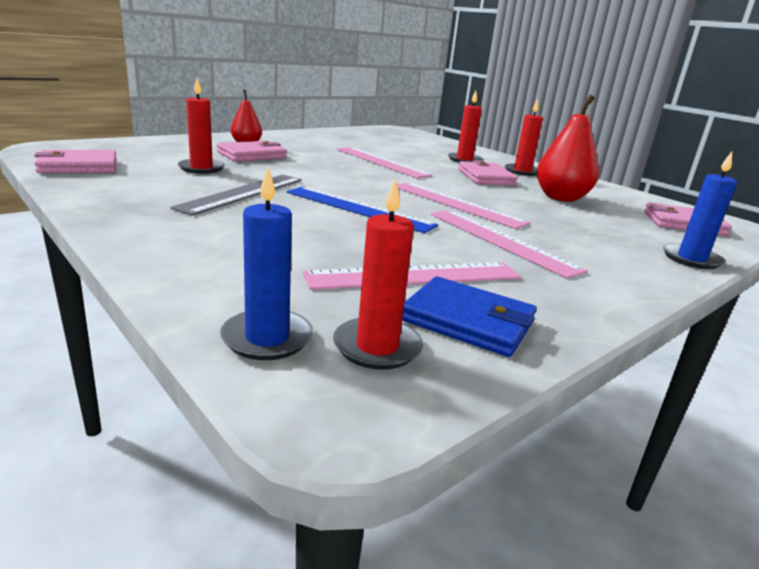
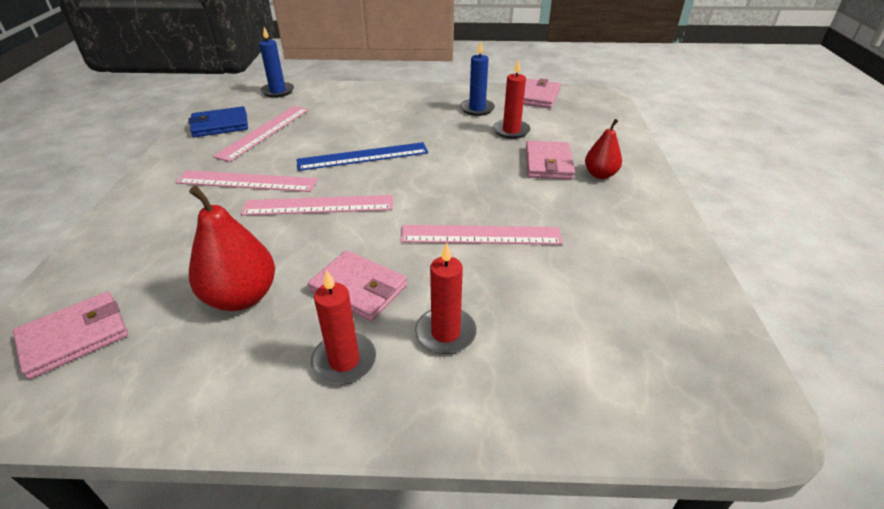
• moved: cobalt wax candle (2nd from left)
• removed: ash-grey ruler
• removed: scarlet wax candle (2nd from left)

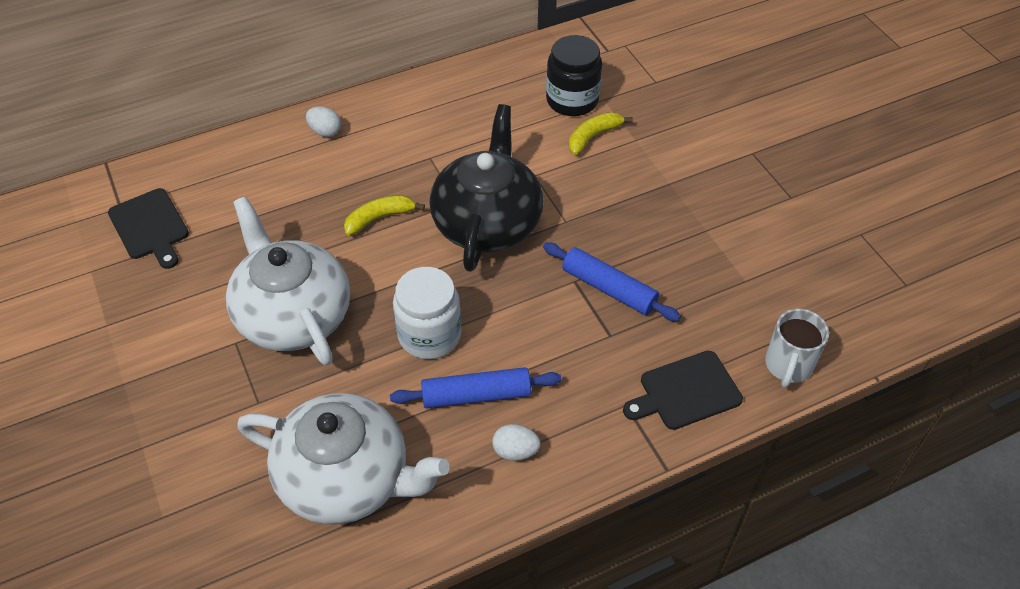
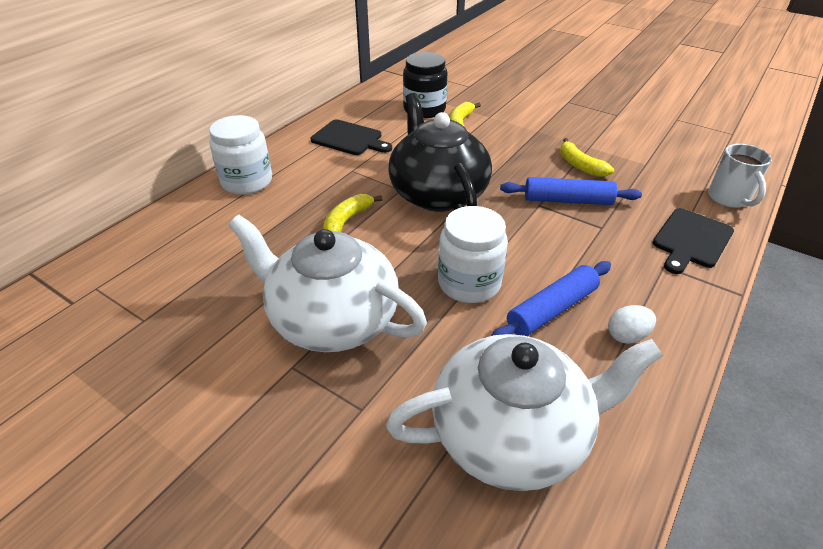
• replaced: pure white egg shape (1st from left) to pure white jar (1st from left)
• moved: ebony bread board (1st from left)
• added: yellow banana (3rd from left)

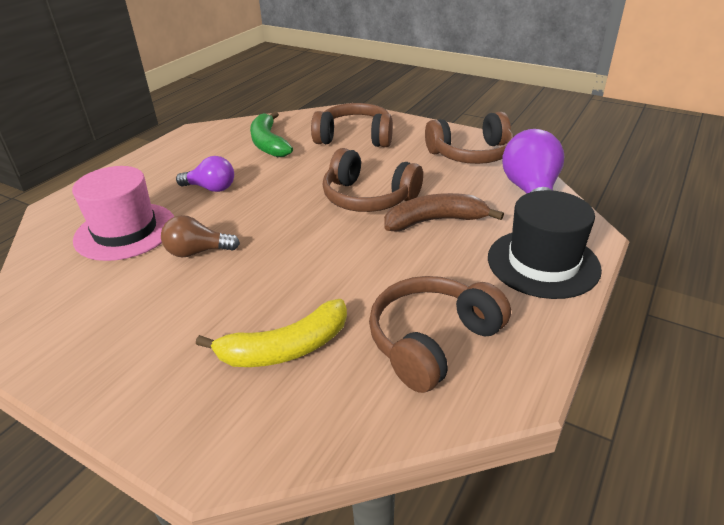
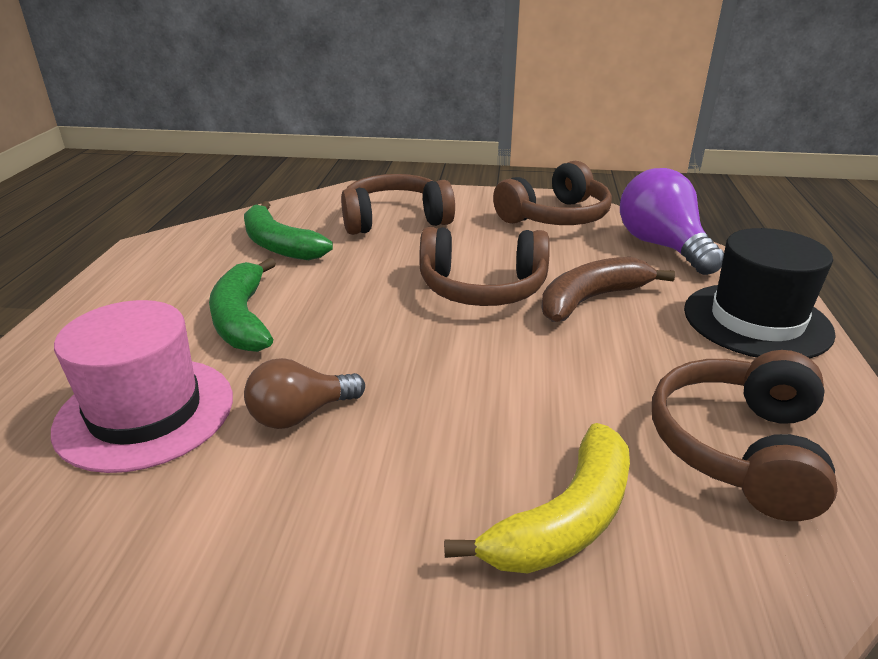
• replaced: royal purple bulb (1st from left) to emerald banana (1st from left)

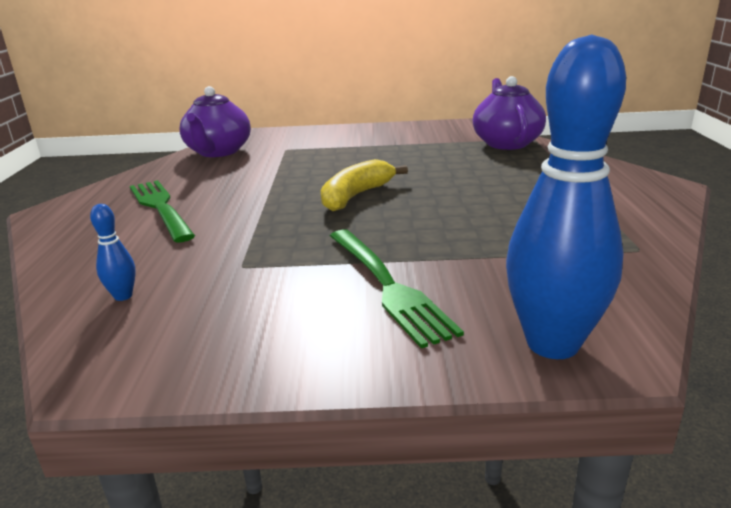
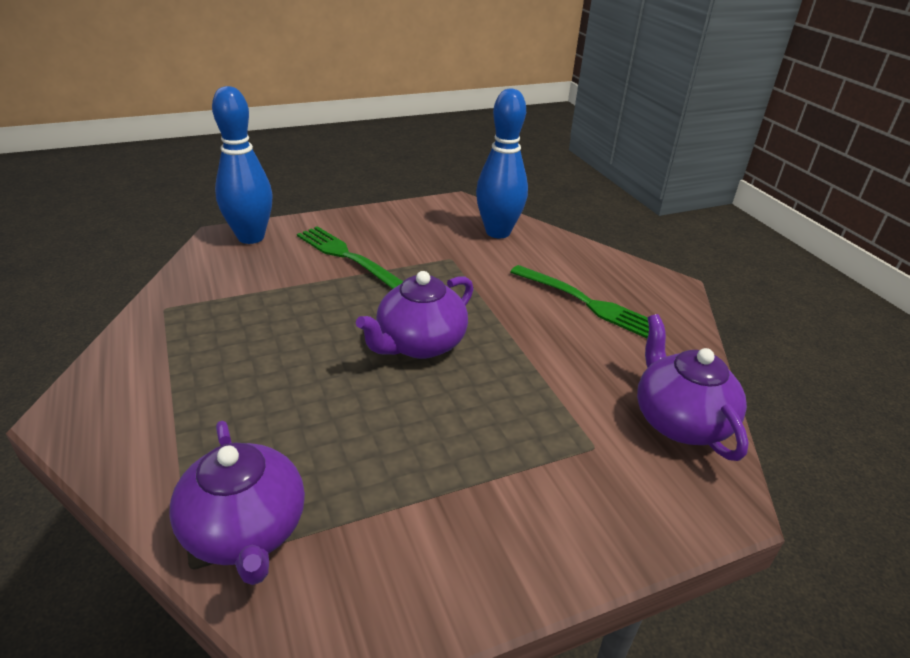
• replaced: yellow banana to royal purple teapot (2nd from left)
• resized: cobalt tenpin (1st from left in the first image) x2.44

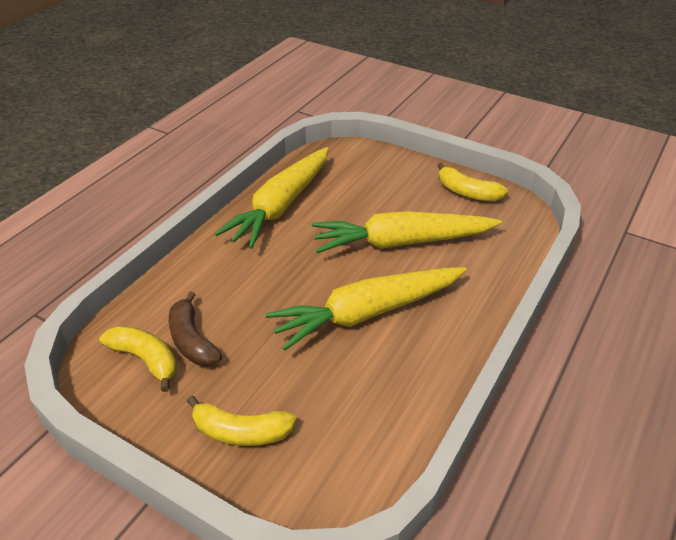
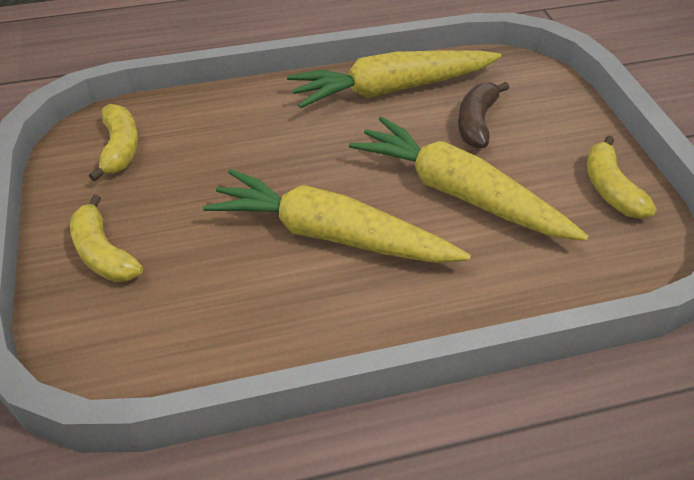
• moved: brown banana

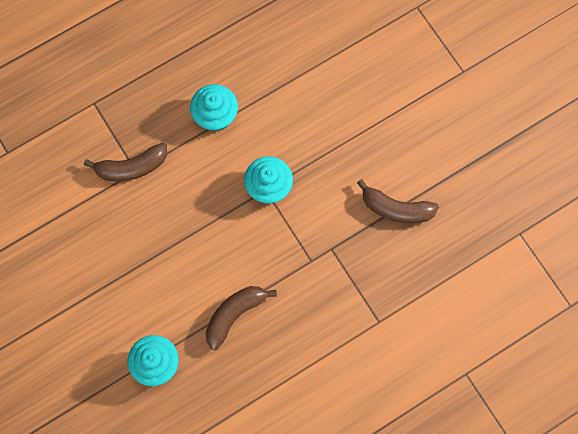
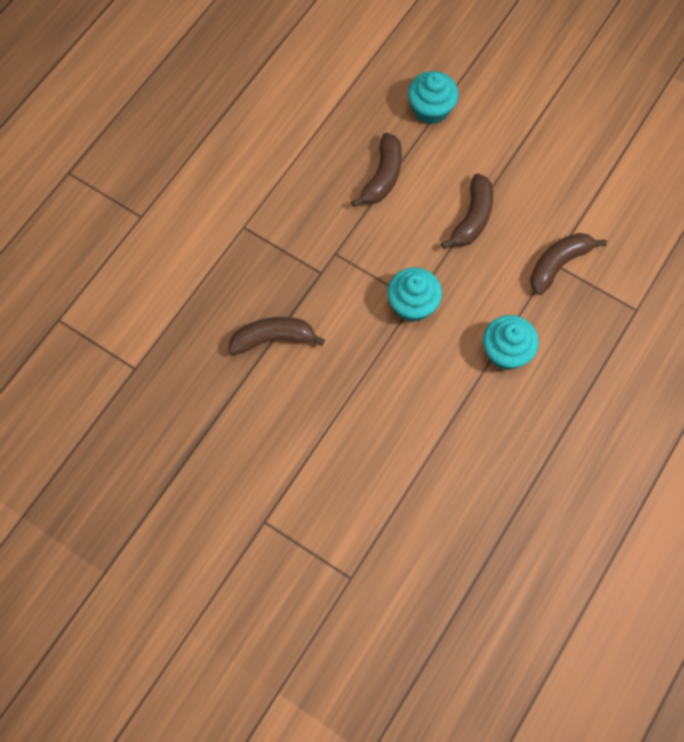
• added: brown banana (3rd from left)

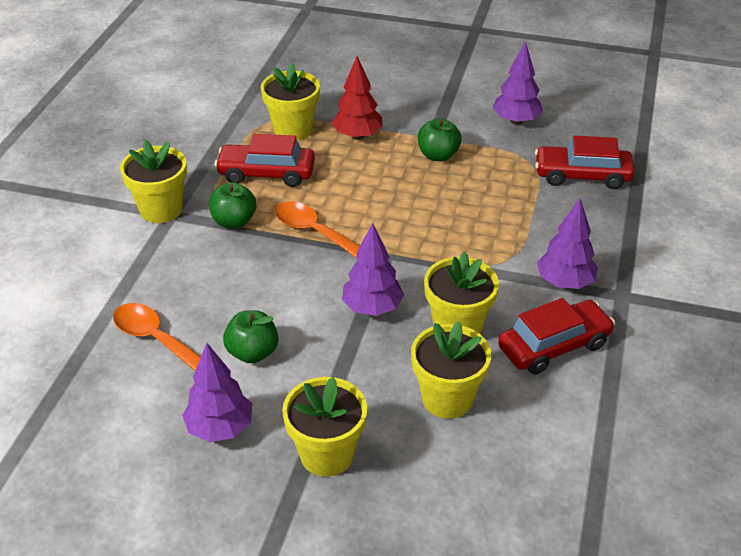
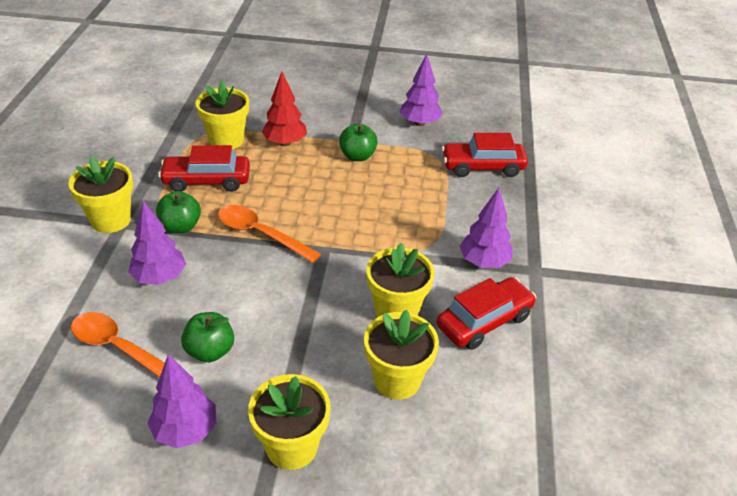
• moved: royal purple fir tree (2nd from left in the first image) to royal purple fir tree (1st from left)

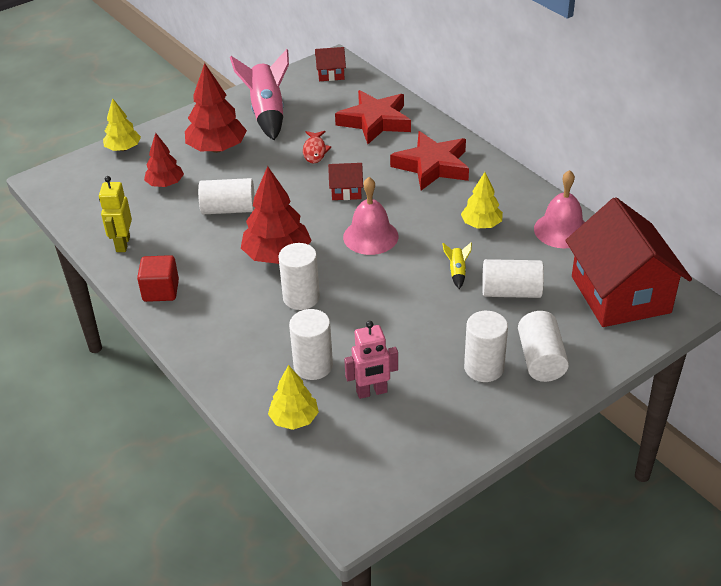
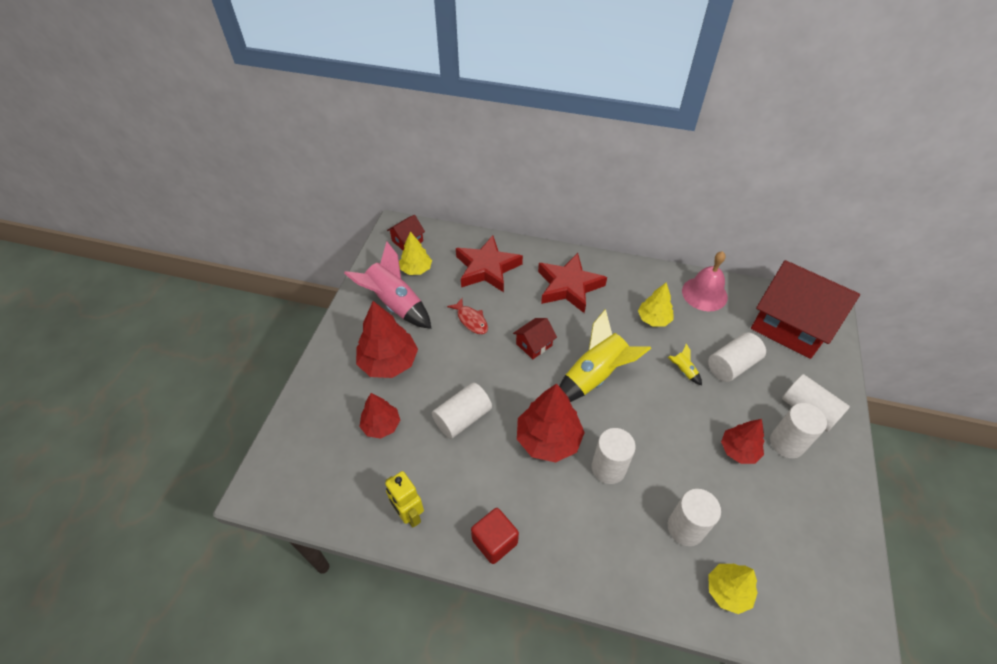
• moved: yellow fir tree (1st from left)
• replaced: pink school bell (1st from left) to yellow rocket (1st from left)
• added: scarlet fir tree (4th from left)
• removed: pink robot figure

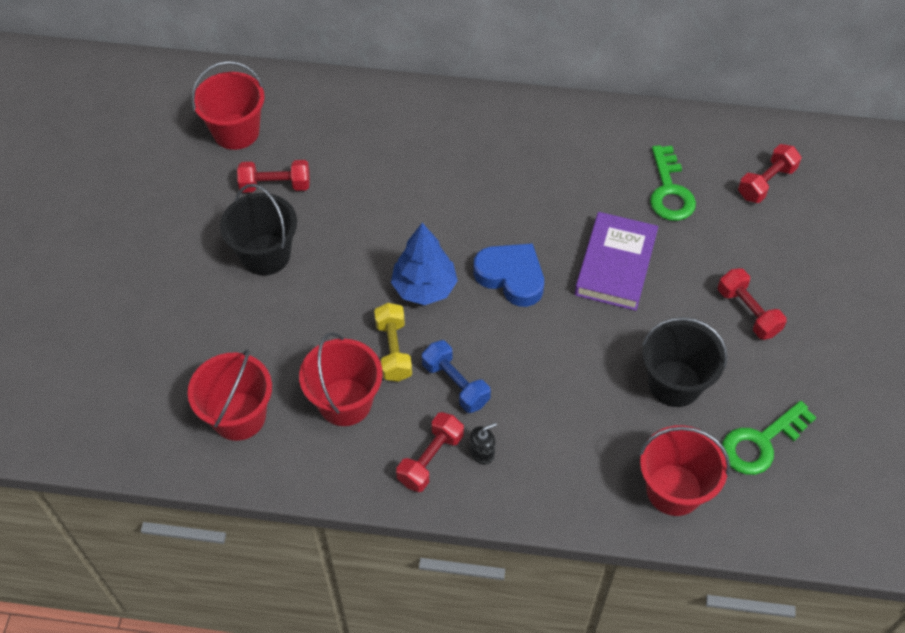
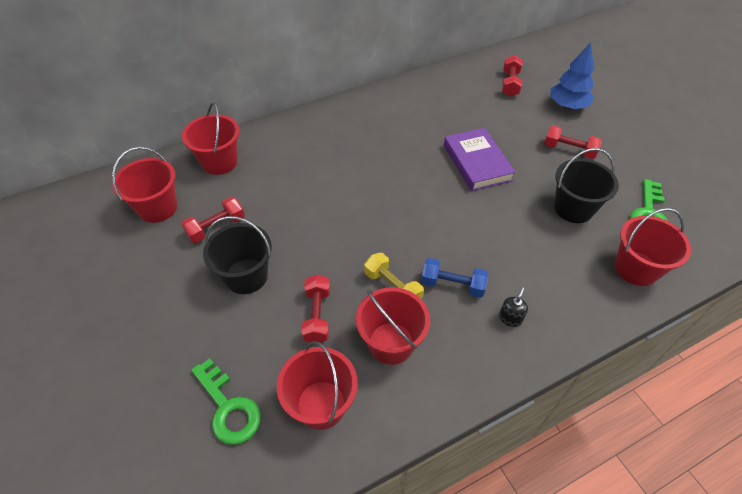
• added: scarlet sand bucket (2nd from left)
• moved: emerald latchkey (1st from left)
• moved: scarlet free weight (2nd from left)
• moved: cobalt fir tree
• removed: cobalt heart shape

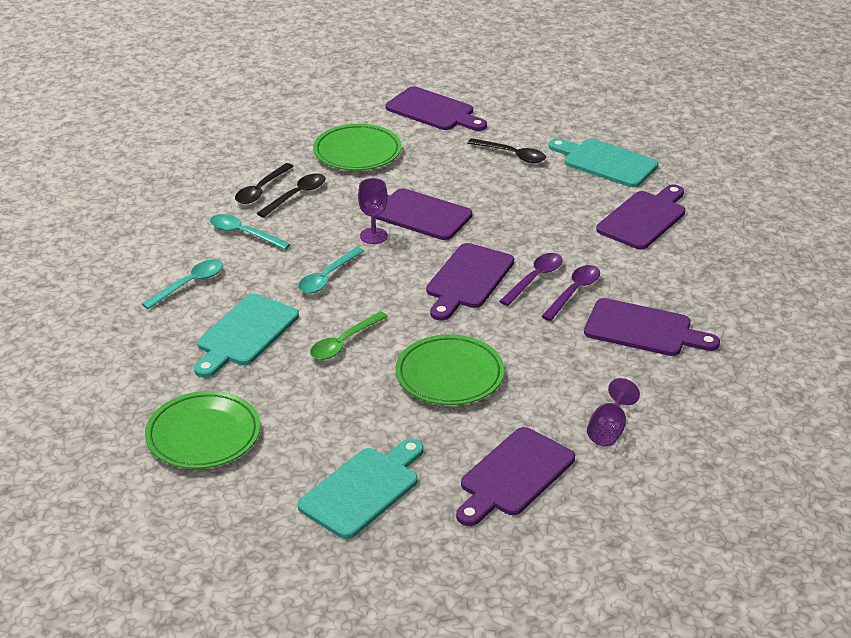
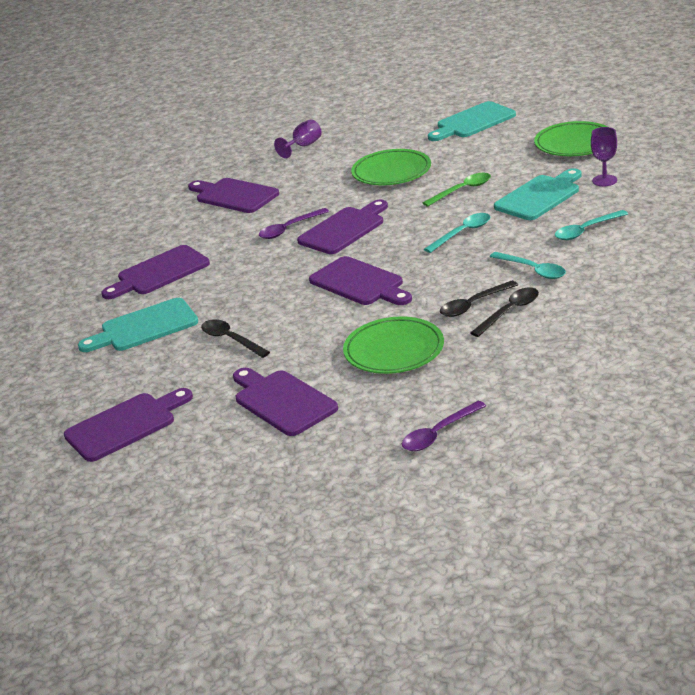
• moved: royal purple bread board (4th from left in the first image) to royal purple bread board (1st from left)
• turned: aqua bread board (3rd from left in the first image) 105 degrees clockwise
• moved: royal purple teaspoon (2nd from left)
• moved: royal purple wine glass (1st from left in the first image) to royal purple wine glass (2nd from left)

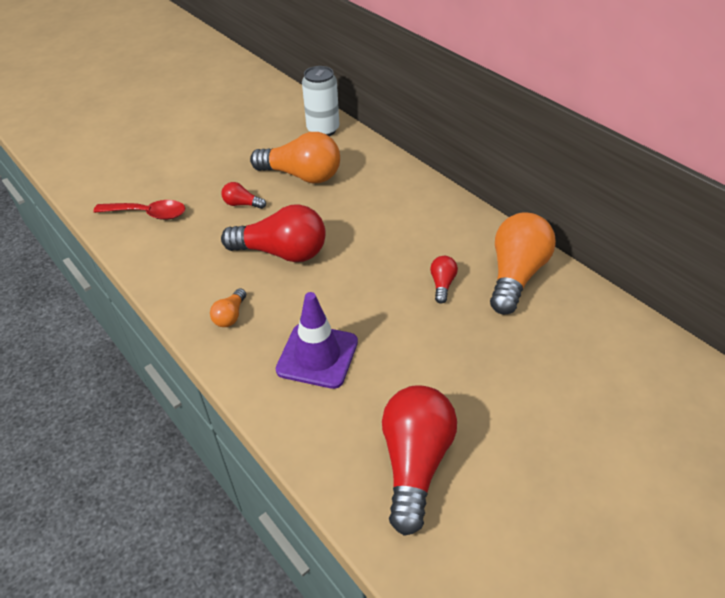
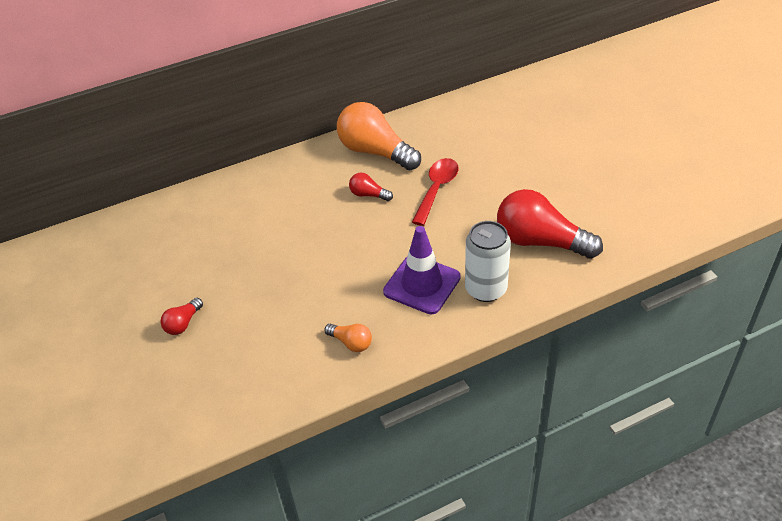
• moved: scarlet teaspoon
• moved: pure white can
• removed: scarlet bulb (2nd from left)
• removed: orange bulb (2nd from left)

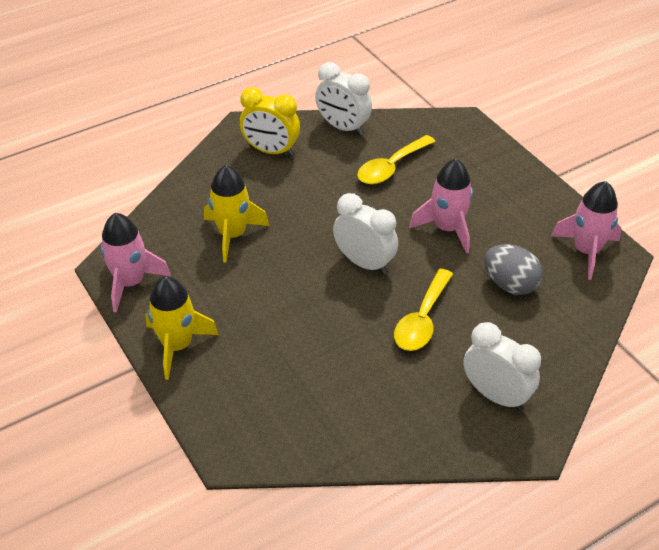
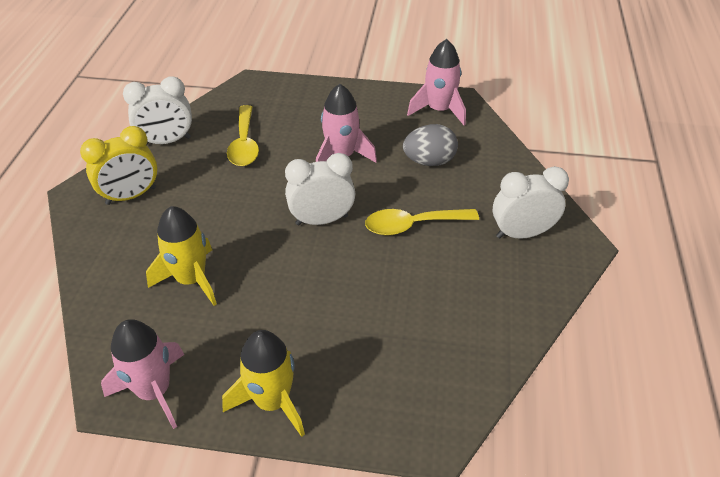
• turned: yellow teaspoon (2nd from left) 105 degrees clockwise

